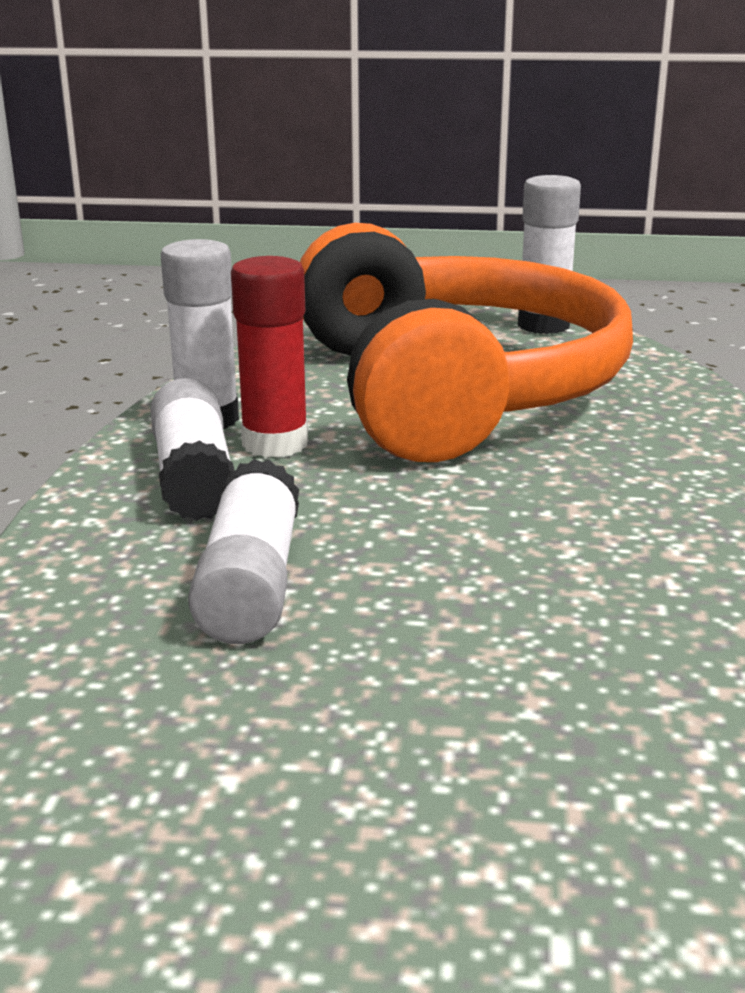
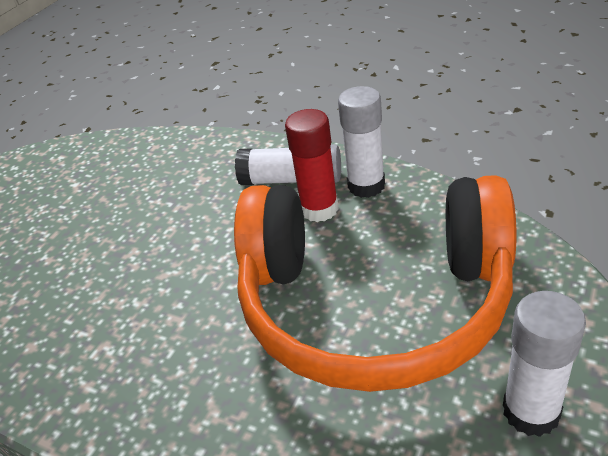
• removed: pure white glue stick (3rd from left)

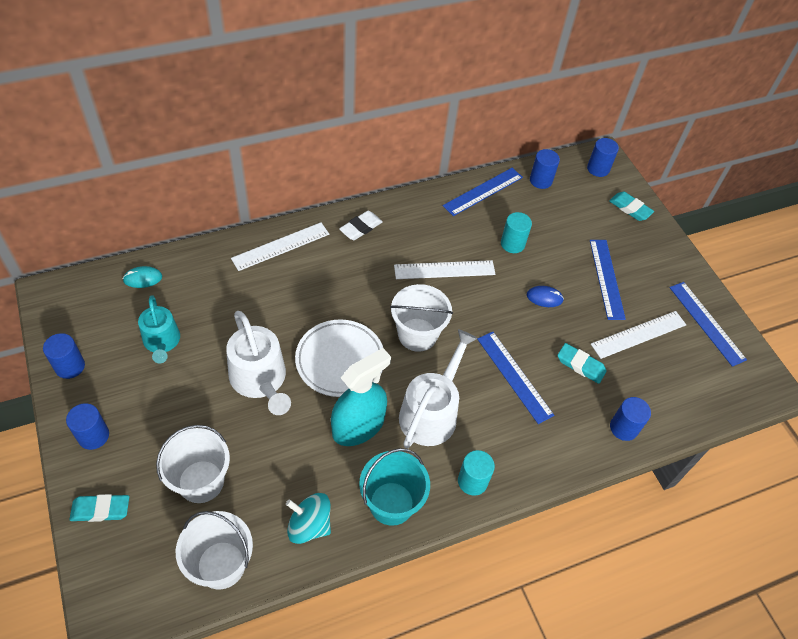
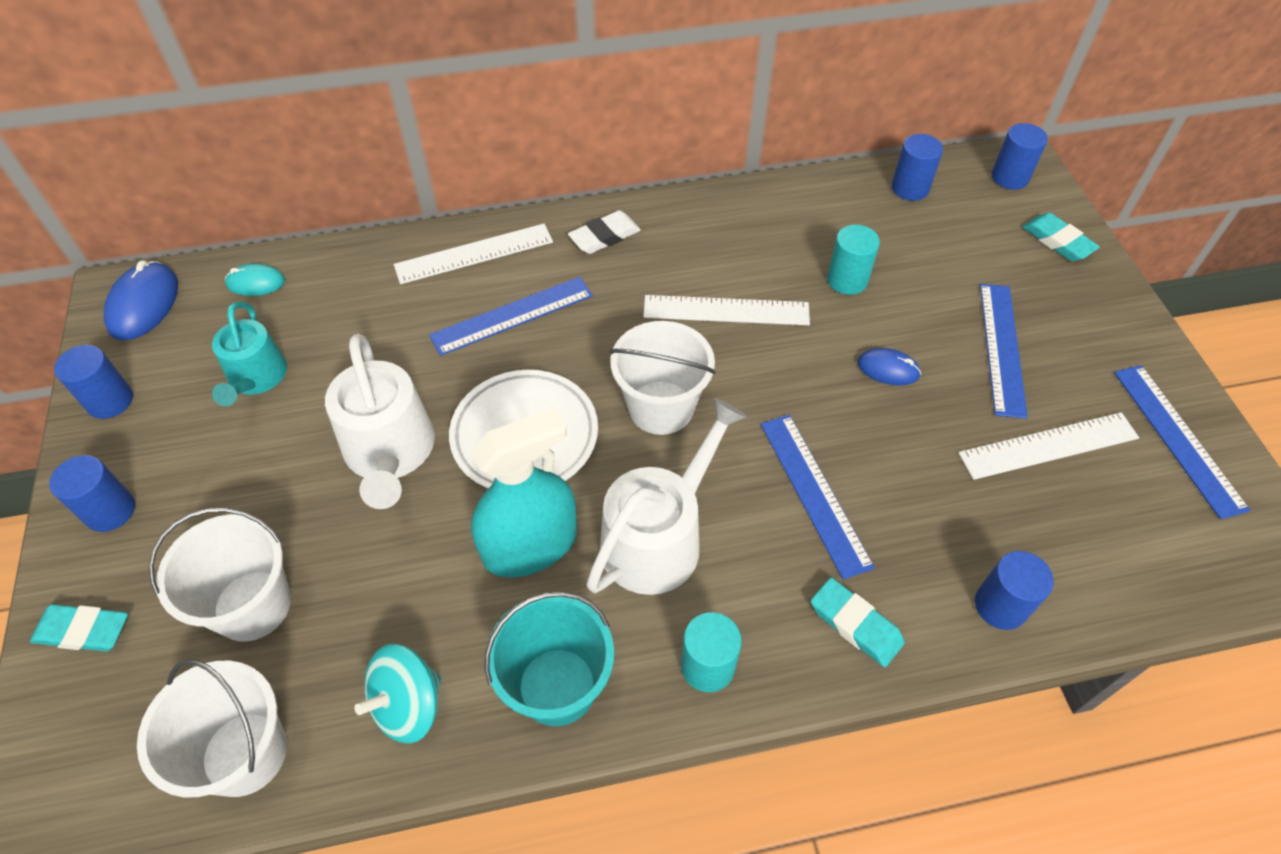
• added: cobalt mouse (1st from left)
• turned: aqua spinning top 75 degrees counterclockwise
• moved: cobalt ruler (1st from left)
• moved: aqua eraser (2nd from left)

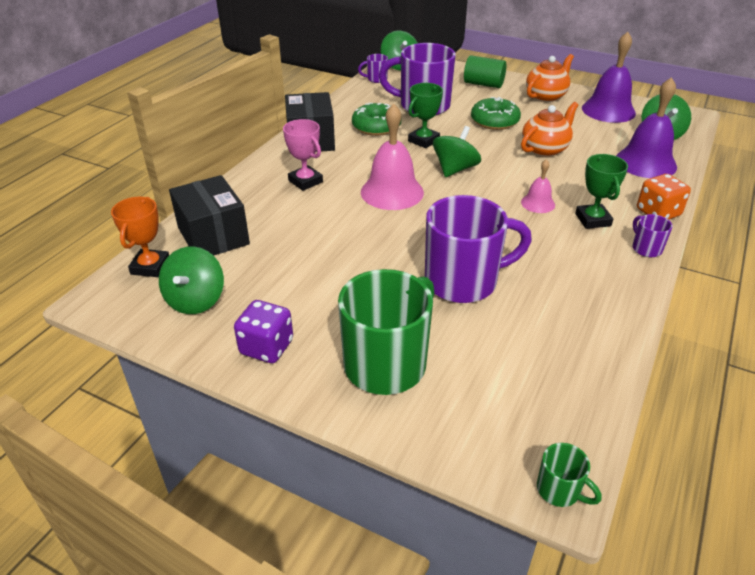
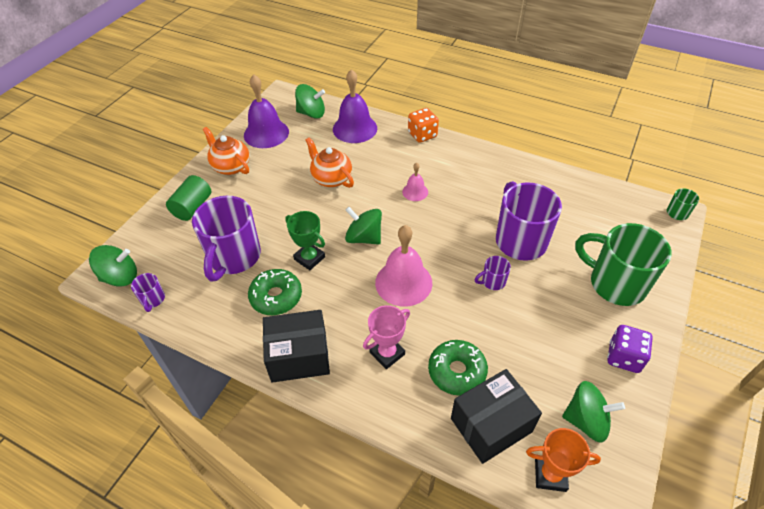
• moved: emerald doughnut (2nd from left)
• moved: royal purple tea mug (4th from left in the first image) to royal purple tea mug (3rd from left)
• removed: emerald prize cup (2nd from left)

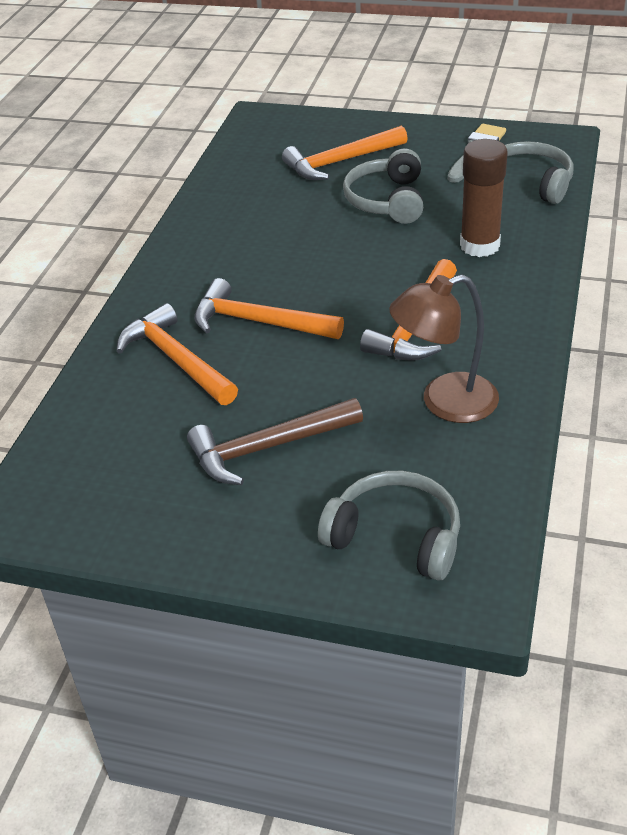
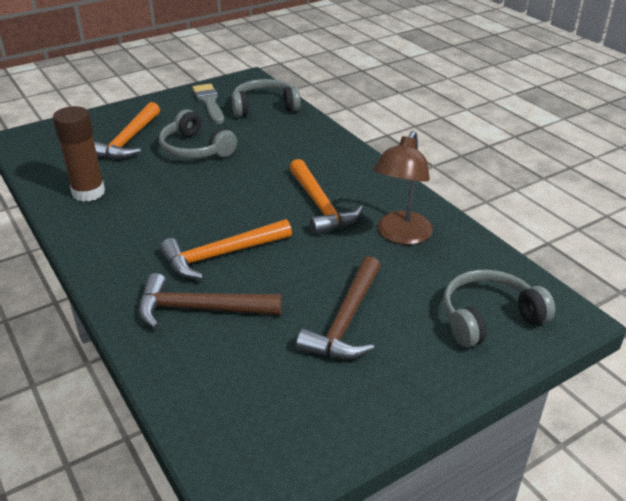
• moved: brown glue stick
• recoloured: orange claw hammer (1st from left) to brown claw hammer (1st from left)

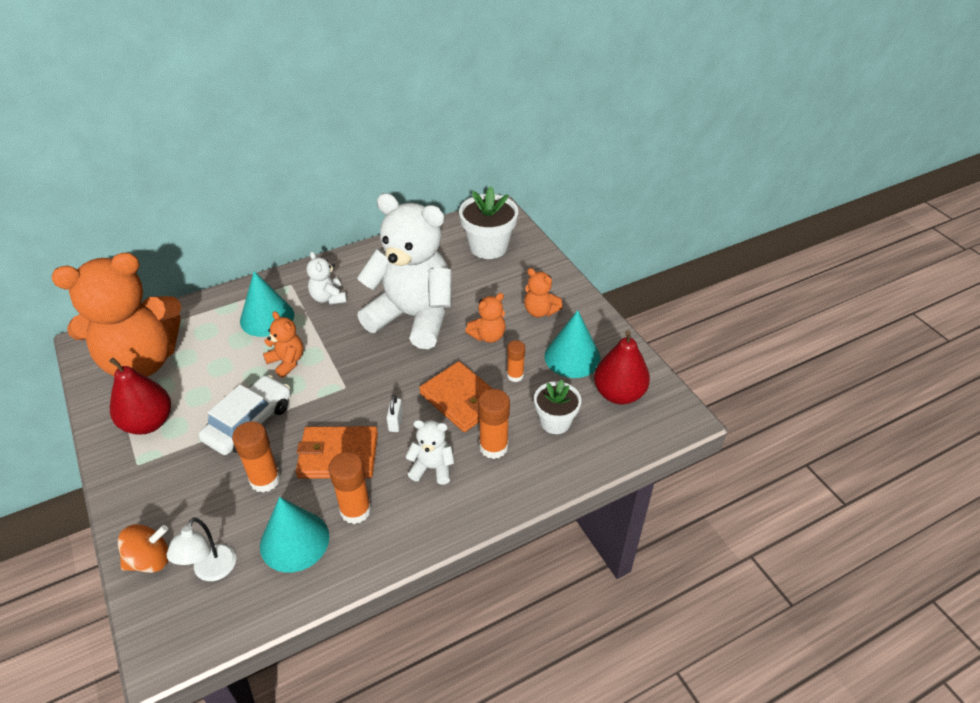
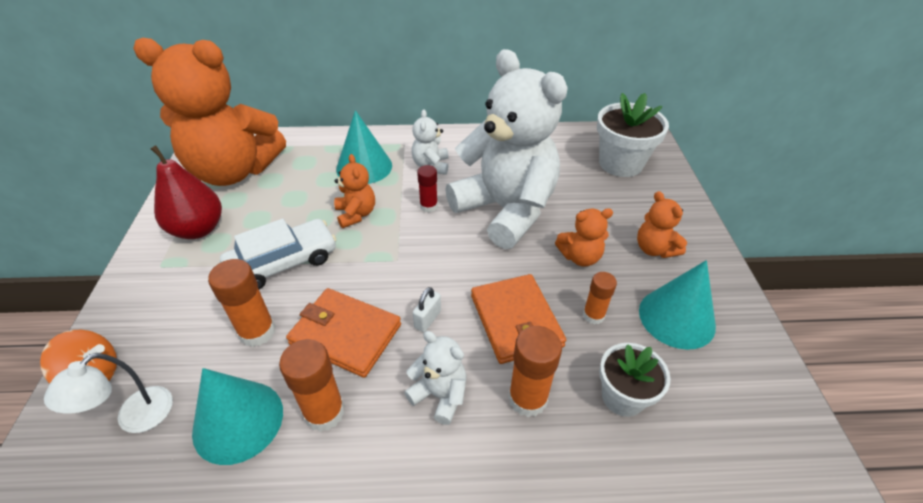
• added: scarlet glue stick
• removed: scarlet pear fruit (2nd from left)

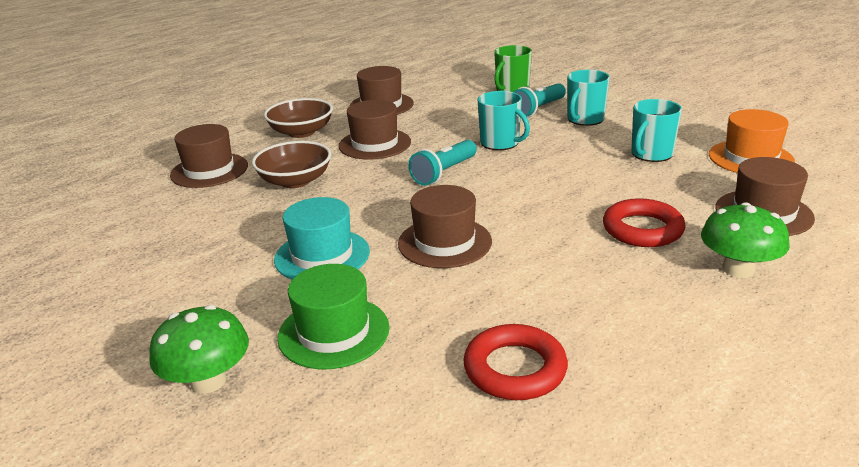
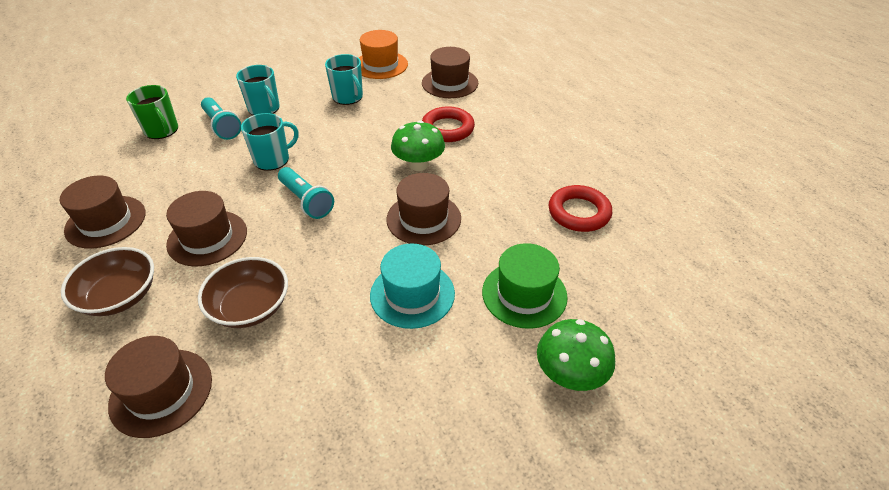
• moved: emerald mushroom (2nd from left in the first image) to emerald mushroom (1st from left)

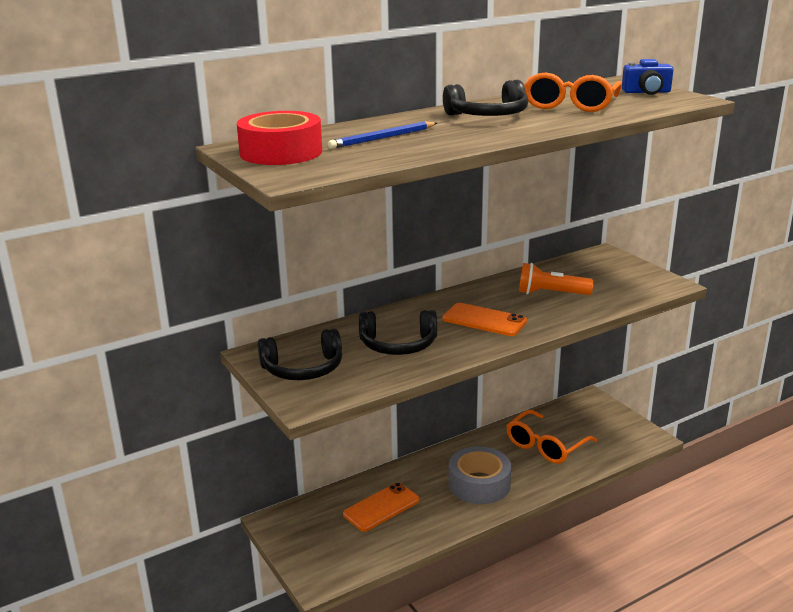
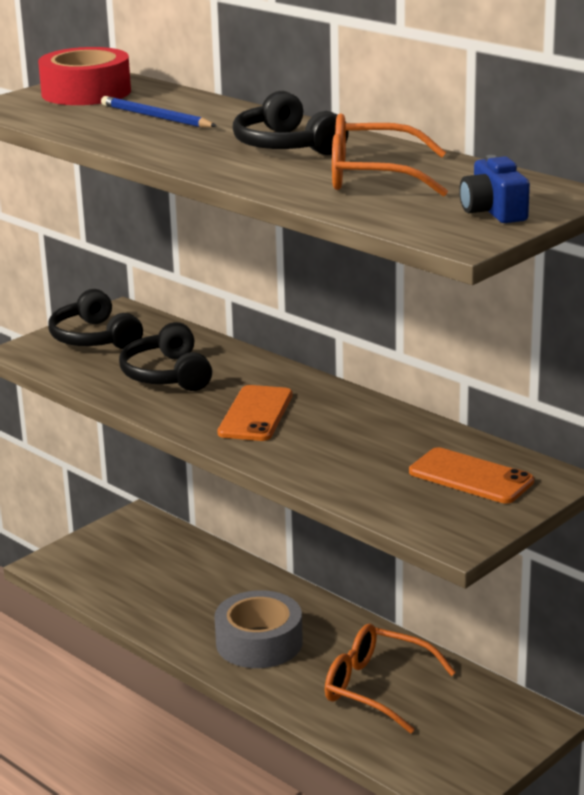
• moved: orange phone (1st from left in the first image) to orange phone (2nd from left)
• removed: orange pocket torch

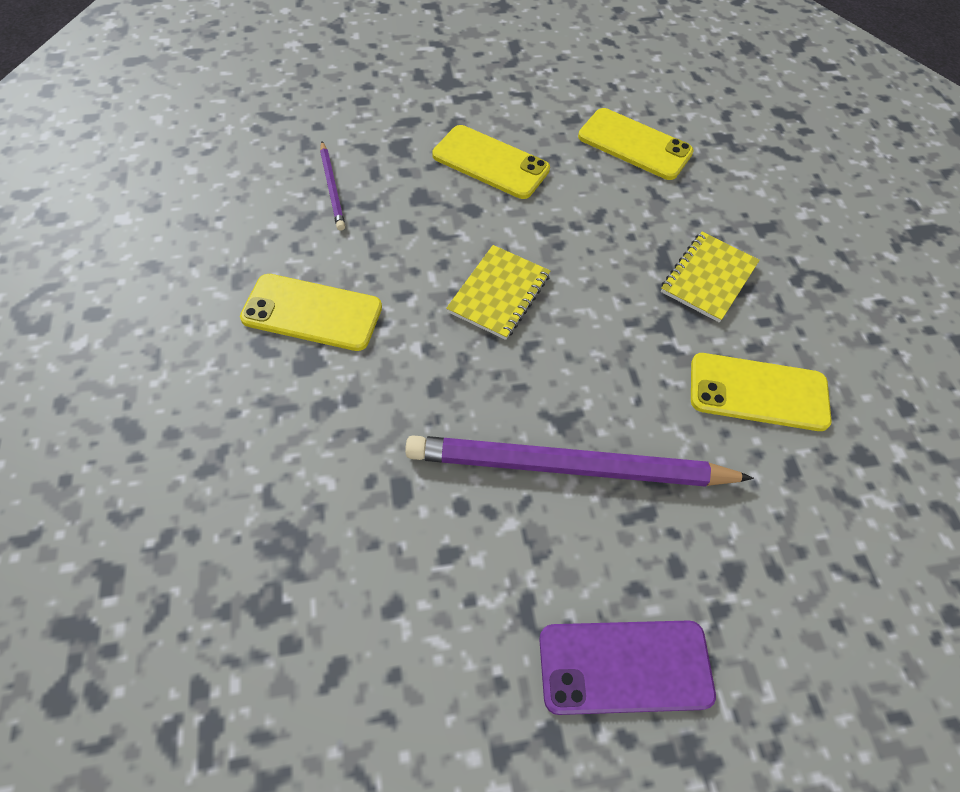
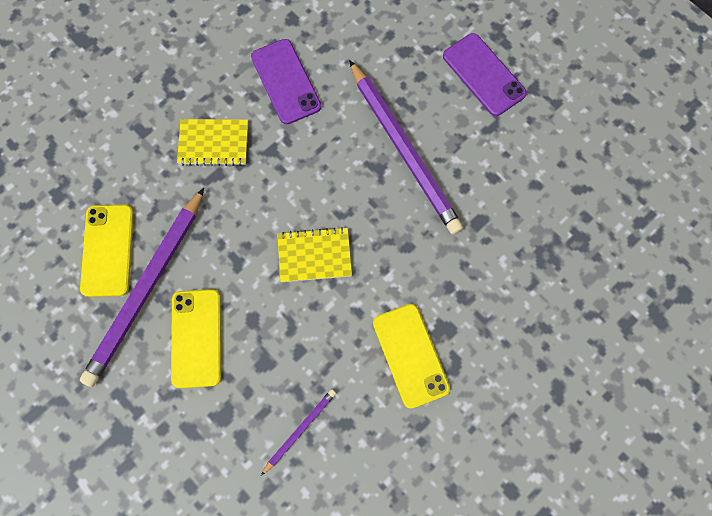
• added: royal purple pencil (1st from left)
• recoloured: yellow phone (4th from left) to royal purple phone (1st from left)

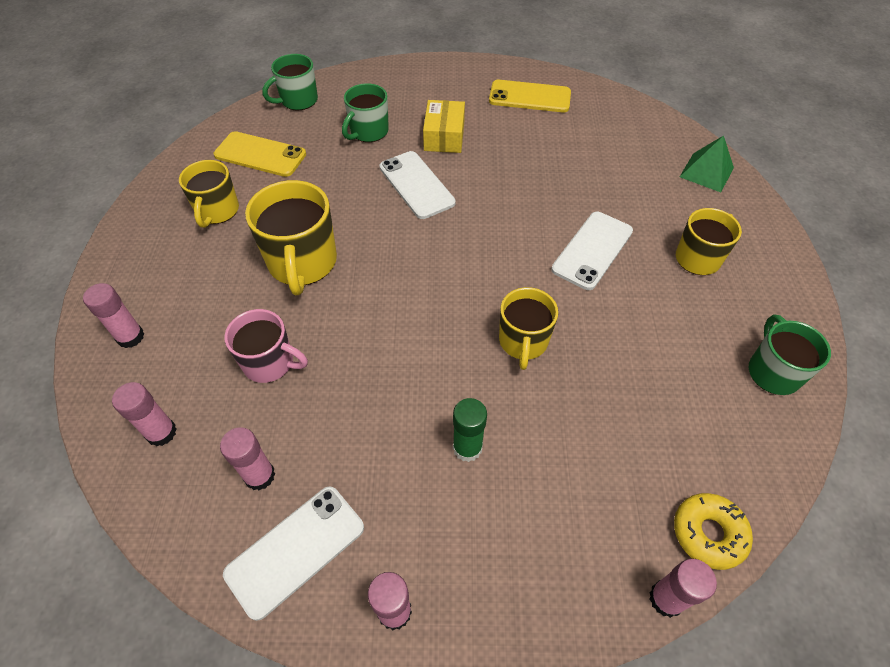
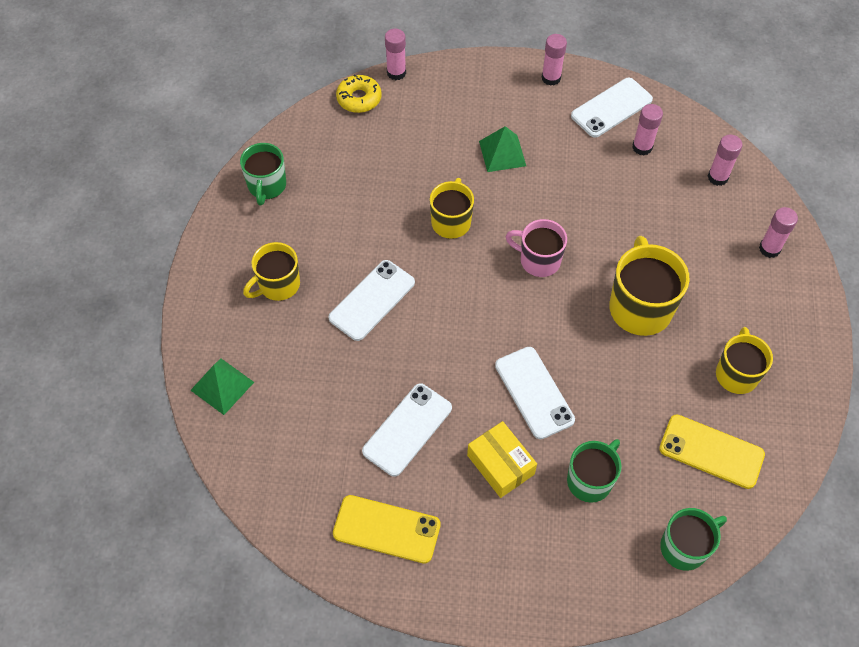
• added: pure white phone (2nd from left)
• turned: yellow box 45 degrees counterclockwise
• replaced: emerald glue stick to emerald solid pyramid (2nd from left)
• moved: pink tea mug

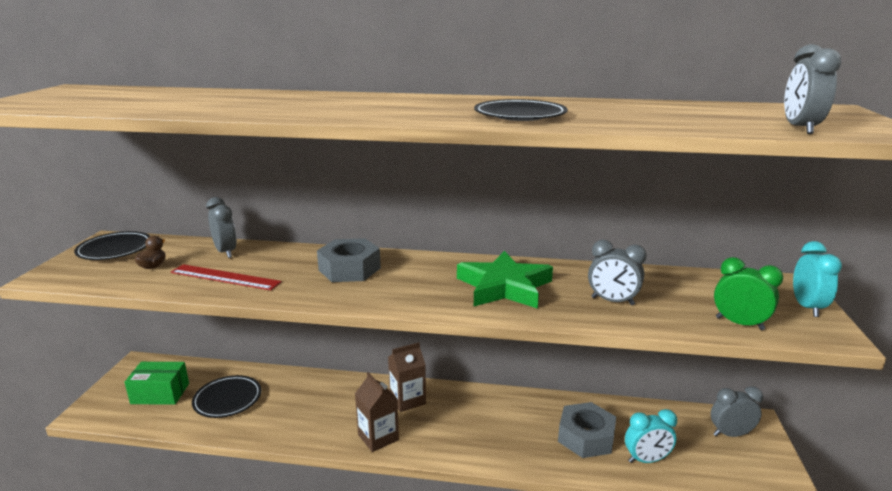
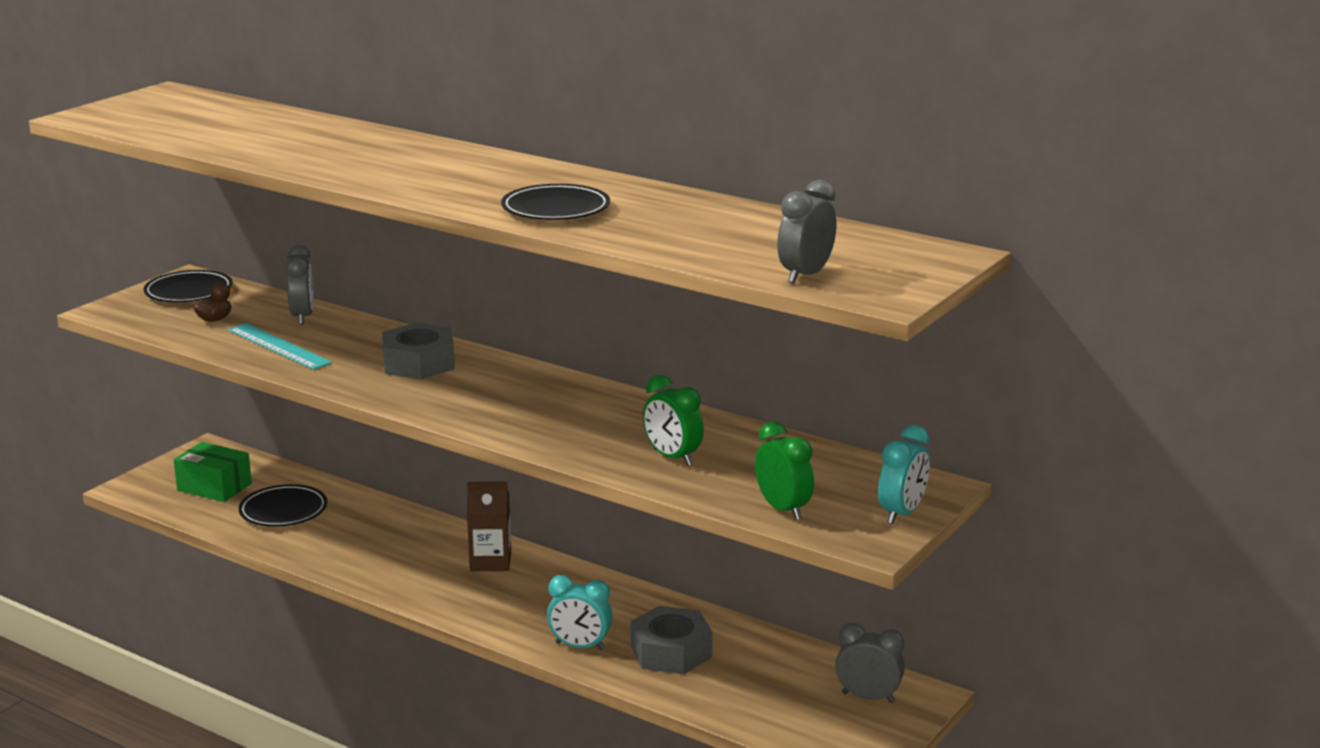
• recoloured: scarlet ruler to aqua ruler
• moved: aqua clock (1st from left)
• recoloured: ash-grey clock (2nd from left) to emerald clock (1st from left)
• removed: brown milk carton (1st from left)
• removed: emerald five-pointed star

